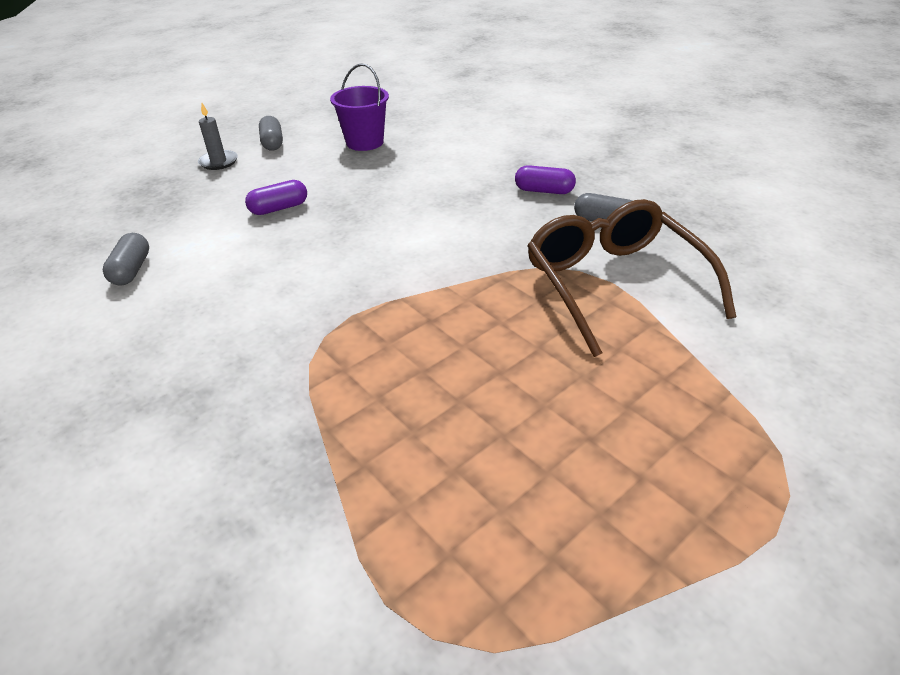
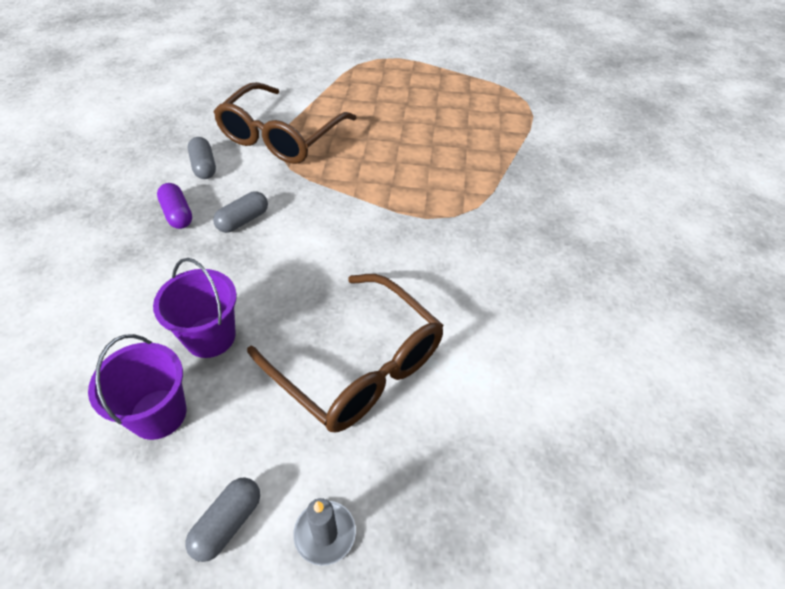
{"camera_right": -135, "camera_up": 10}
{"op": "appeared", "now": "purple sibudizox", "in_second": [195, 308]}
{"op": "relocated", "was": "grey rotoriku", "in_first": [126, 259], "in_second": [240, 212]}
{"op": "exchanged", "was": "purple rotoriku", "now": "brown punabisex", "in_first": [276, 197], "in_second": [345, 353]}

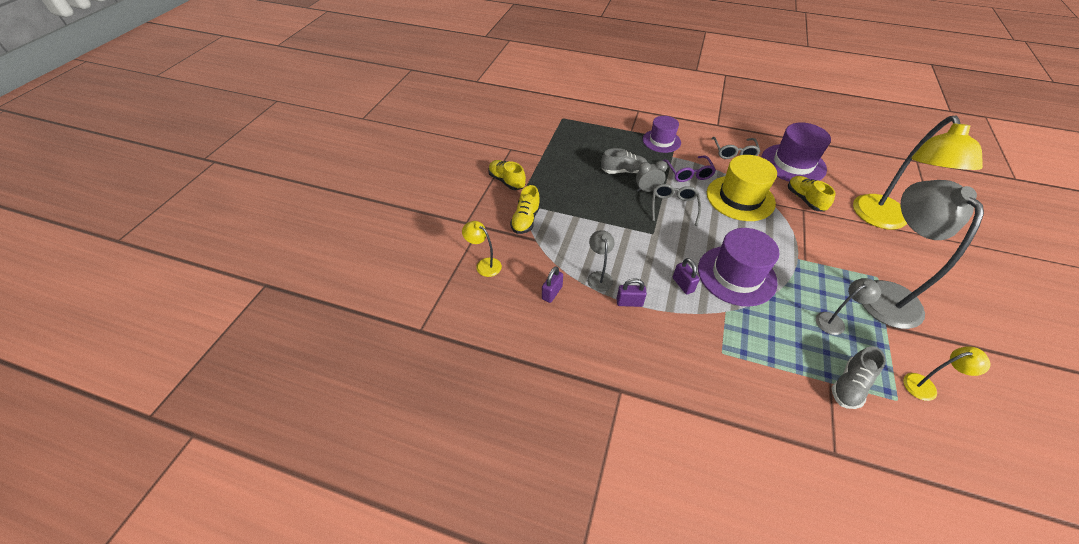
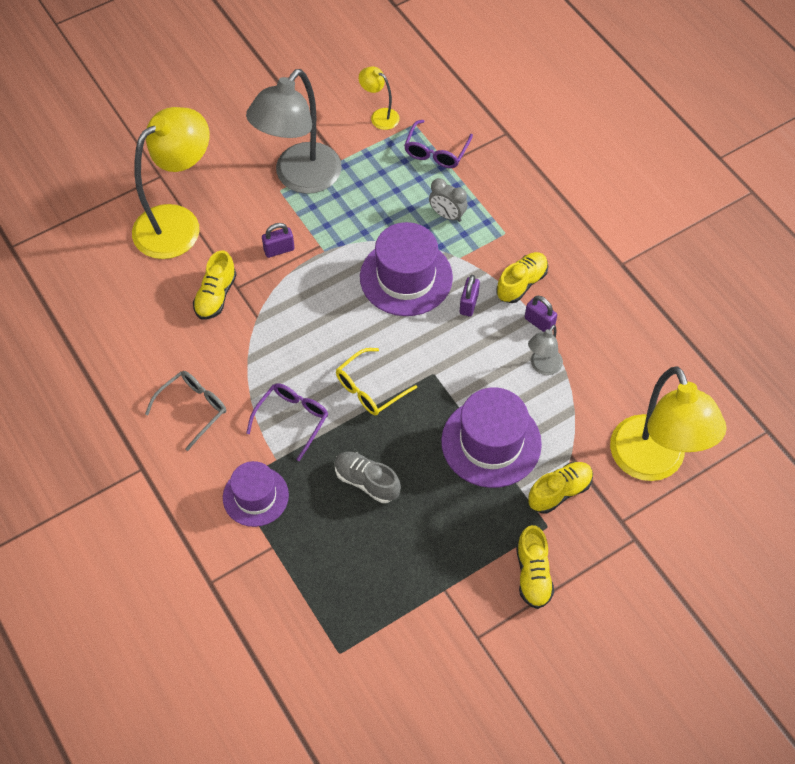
{"camera_right": -140, "camera_up": 10}
{"op": "missing", "was": "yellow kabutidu", "in_first": [742, 188]}
{"op": "missing", "was": "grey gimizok", "in_first": [848, 306]}
{"op": "appeared", "now": "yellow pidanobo", "in_second": [522, 277]}
{"op": "relocated", "was": "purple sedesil", "in_first": [552, 284], "in_second": [278, 240]}
{"op": "relocated", "was": "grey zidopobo", "in_first": [651, 176], "in_second": [448, 200]}
{"op": "relocated", "was": "purple kabutidu", "in_first": [796, 151], "in_second": [491, 437]}
{"op": "exchanged", "was": "grey pidanobo", "now": "purple punabisex", "in_first": [858, 378], "in_second": [438, 144]}
{"op": "colour", "was": "grey punabisex", "now": "yellow punabisex", "in_first": [676, 205], "in_second": [376, 382]}
{"op": "size", "was": "yellow gimizok", "in_first": [482, 249], "in_second": [668, 423], "ratio": 2.24}

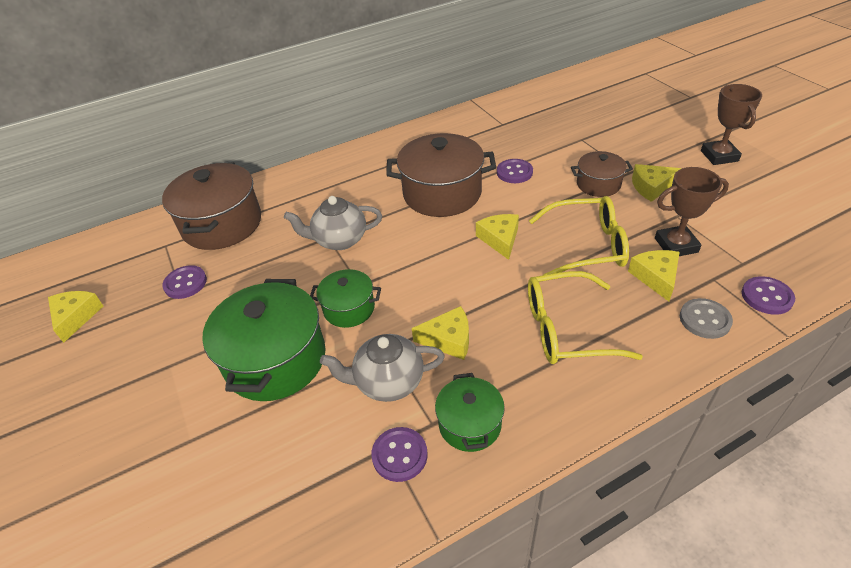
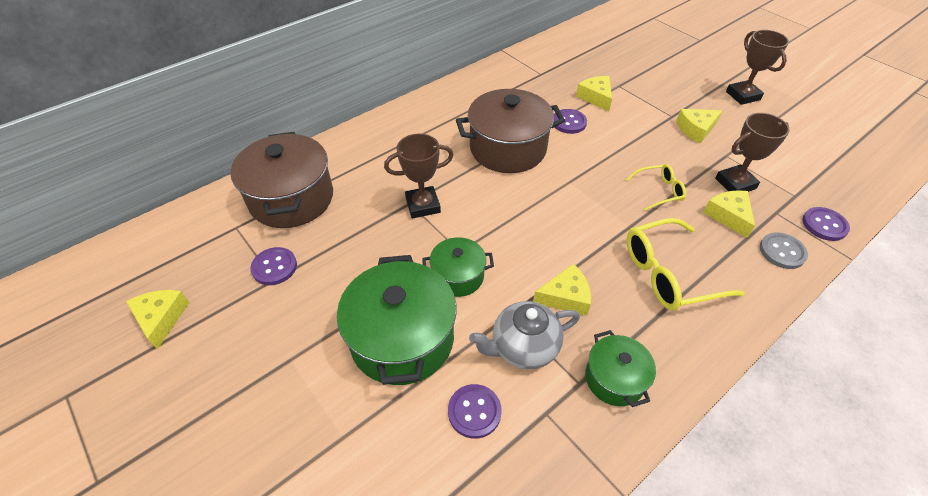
{"camera_right": -15, "camera_up": 5}
{"op": "missing", "was": "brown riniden", "in_first": [602, 174]}
{"op": "relocated", "was": "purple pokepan", "in_first": [399, 454], "in_second": [475, 411]}
{"op": "relocated", "was": "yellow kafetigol", "in_first": [497, 237], "in_second": [594, 93]}
{"op": "exchanged", "was": "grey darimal", "now": "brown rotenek", "in_first": [333, 223], "in_second": [419, 176]}
{"op": "size", "was": "yellow punabisex", "in_first": [579, 235], "in_second": [656, 187], "ratio": 0.56}

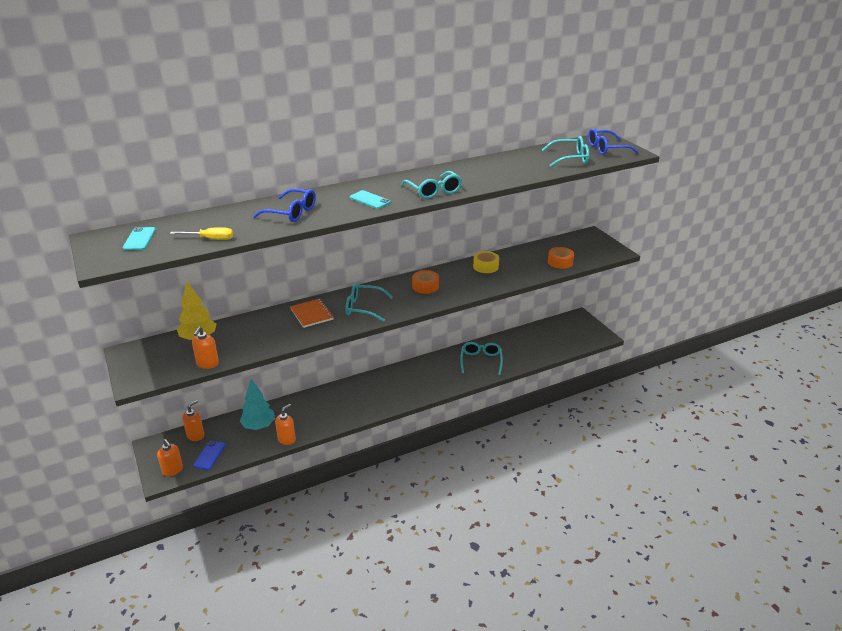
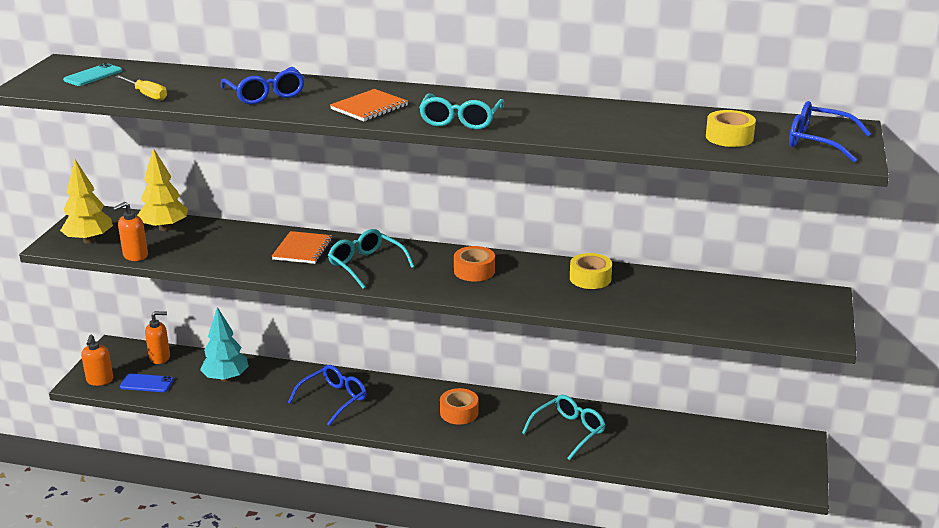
{"camera_right": 40, "camera_up": -5}
{"op": "missing", "was": "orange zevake", "in_first": [285, 424]}
{"op": "appeared", "now": "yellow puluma", "in_second": [86, 202]}
{"op": "appeared", "now": "blue punabisex", "in_second": [327, 395]}
{"op": "relocated", "was": "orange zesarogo", "in_first": [561, 258], "in_second": [459, 406]}
{"op": "exchanged", "was": "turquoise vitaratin", "now": "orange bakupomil", "in_first": [370, 199], "in_second": [369, 105]}
{"op": "exchanged", "was": "turquoise punabisex", "now": "yellow zesarogo", "in_first": [565, 151], "in_second": [731, 128]}
{"op": "spun", "was": "blue vitaratin", "in_first": [209, 455], "in_second": [147, 383], "clockwise": 45}

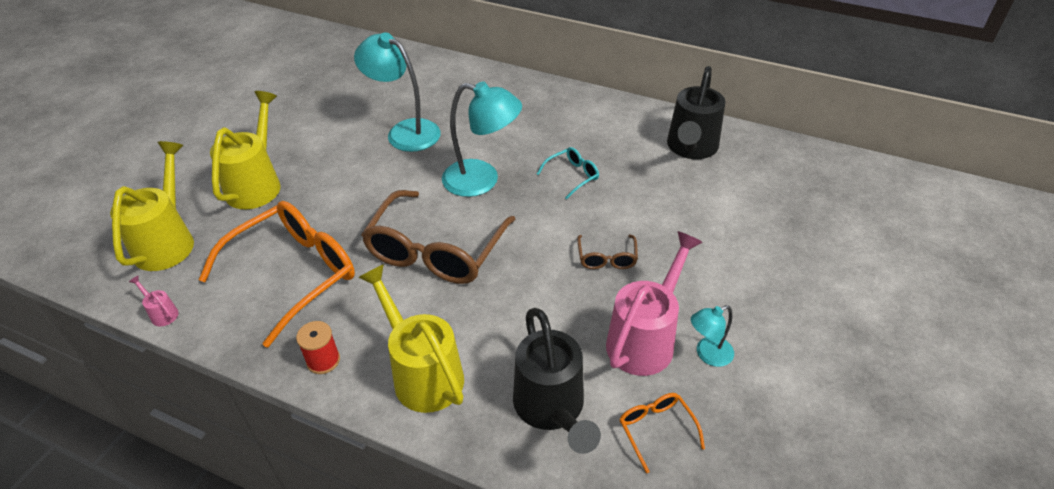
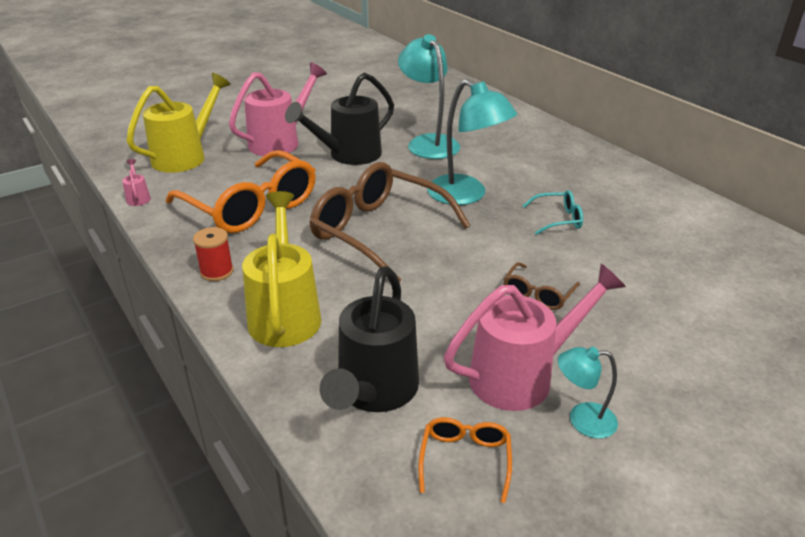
{"camera_right": 30, "camera_up": -10}
{"op": "relocated", "was": "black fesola", "in_first": [696, 112], "in_second": [339, 118]}
{"op": "colour", "was": "yellow fesola", "now": "pink fesola", "in_first": [245, 150], "in_second": [278, 109]}
{"op": "spun", "was": "orange punabisex", "in_first": [277, 274], "in_second": [241, 191], "clockwise": 60}
{"op": "spun", "was": "brown punabisex", "in_first": [438, 237], "in_second": [390, 222], "clockwise": 75}

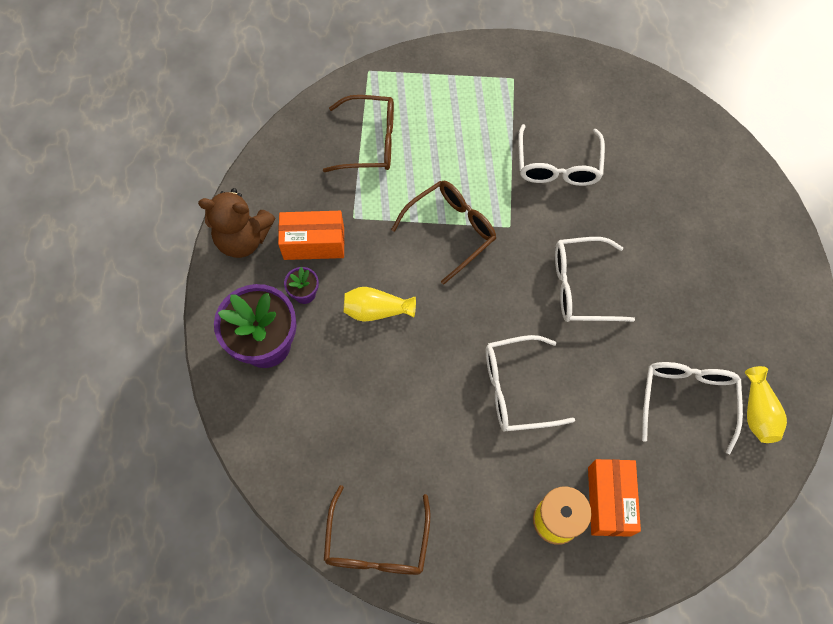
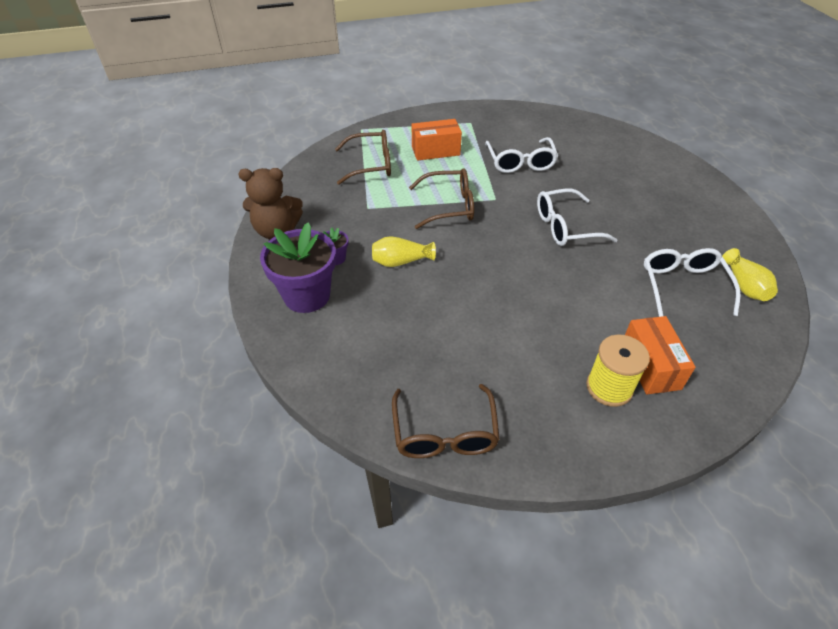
{"camera_right": -10, "camera_up": -20}
{"op": "missing", "was": "white punabisex", "in_first": [530, 383]}
{"op": "relocated", "was": "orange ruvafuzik", "in_first": [311, 235], "in_second": [437, 140]}
{"op": "spun", "was": "brown punabisex", "in_first": [443, 233], "in_second": [441, 198], "clockwise": 45}

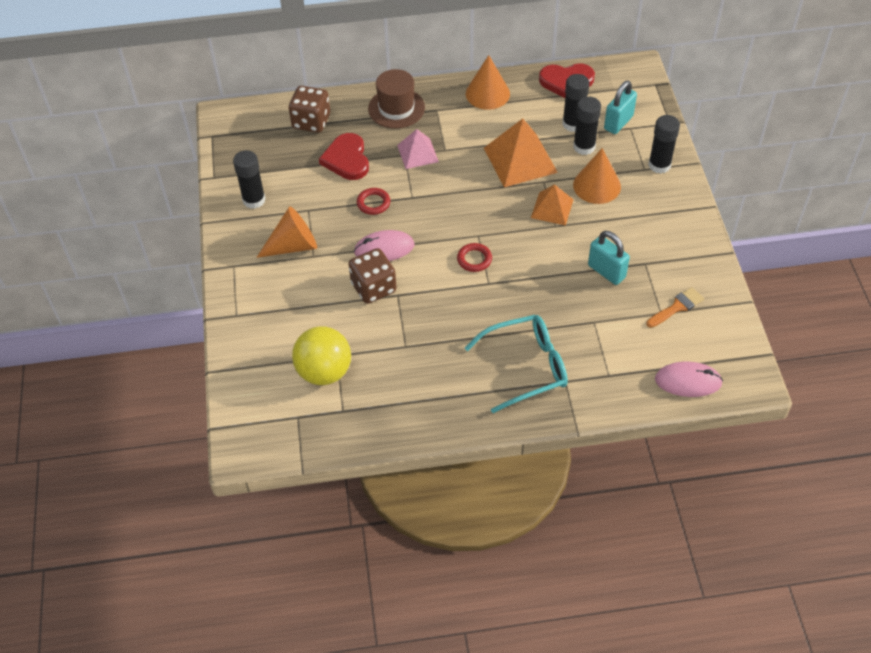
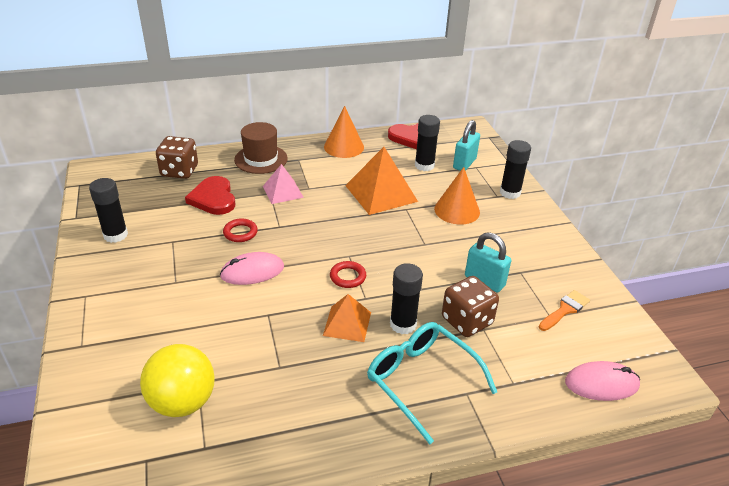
{"camera_right": -10, "camera_up": -15}
{"op": "missing", "was": "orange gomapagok", "in_first": [287, 232]}
{"op": "relocated", "was": "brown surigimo", "in_first": [373, 276], "in_second": [470, 306]}
{"op": "relocated", "was": "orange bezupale", "in_first": [552, 205], "in_second": [347, 318]}
{"op": "relocated", "was": "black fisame", "in_first": [587, 126], "in_second": [406, 298]}
{"op": "spun", "was": "turquoise punabisex", "in_first": [516, 364], "in_second": [432, 383], "clockwise": -105}

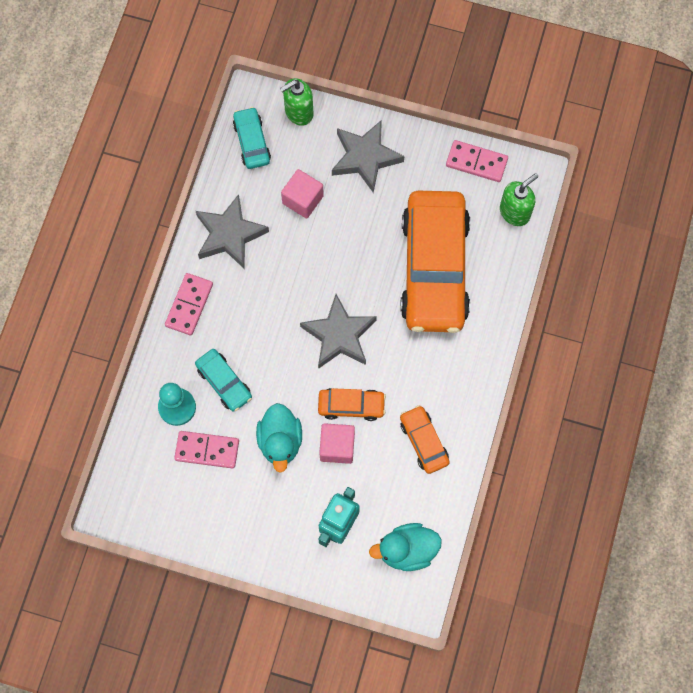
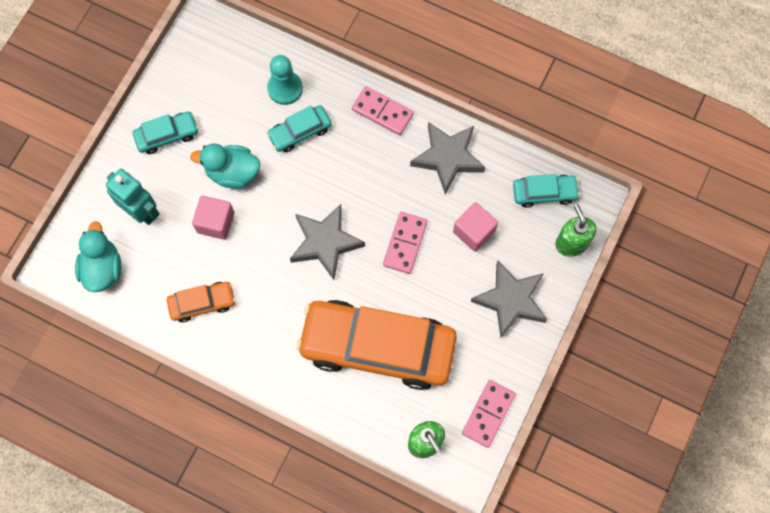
{"camera_right": 100, "camera_up": 0}
{"op": "missing", "was": "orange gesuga", "in_first": [352, 404]}
{"op": "appeared", "now": "turquoise gesuga", "in_second": [166, 132]}
{"op": "relocated", "was": "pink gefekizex", "in_first": [206, 450], "in_second": [405, 243]}

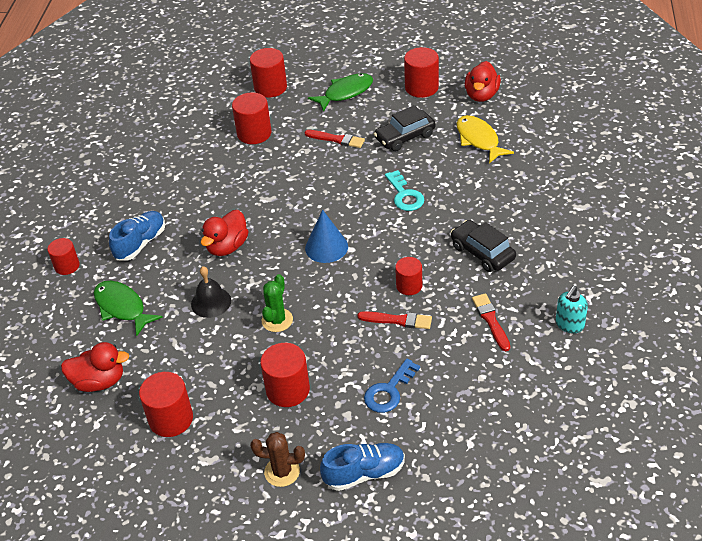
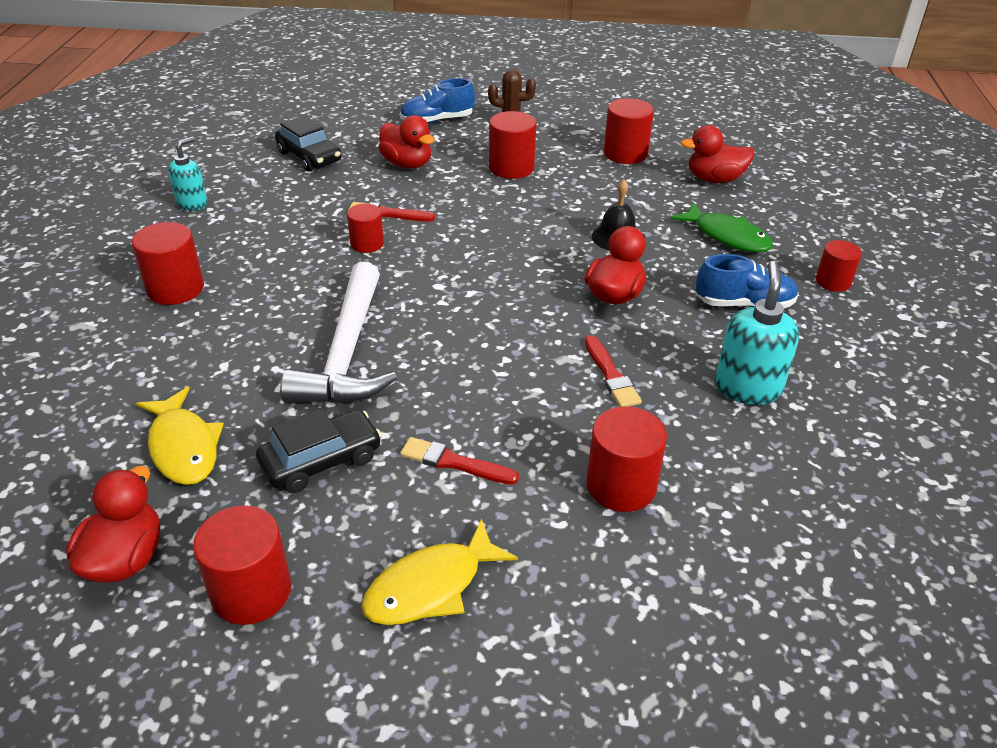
{"camera_right": 175, "camera_up": -5}
{"op": "missing", "was": "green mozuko", "in_first": [277, 303]}
{"op": "missing", "was": "blue gomapagok", "in_first": [326, 236]}
{"op": "appeared", "now": "turquoise zevake", "in_second": [757, 333]}
{"op": "relocated", "was": "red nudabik", "in_first": [268, 73], "in_second": [168, 263]}
{"op": "relocated", "was": "black gesuga", "in_first": [483, 246], "in_second": [308, 144]}
{"op": "relocated", "was": "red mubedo", "in_first": [491, 322], "in_second": [613, 371]}
{"op": "exchanged", "was": "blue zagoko", "now": "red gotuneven", "in_first": [392, 386], "in_second": [406, 142]}
{"op": "exchanged", "was": "turquoise zagoko", "now": "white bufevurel", "in_first": [404, 190], "in_second": [338, 333]}
{"op": "colour", "was": "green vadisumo", "now": "yellow vadisumo", "in_first": [340, 92], "in_second": [439, 572]}
{"op": "spun", "was": "blue pidanobo", "in_first": [137, 236], "in_second": [747, 281], "clockwise": -120}

